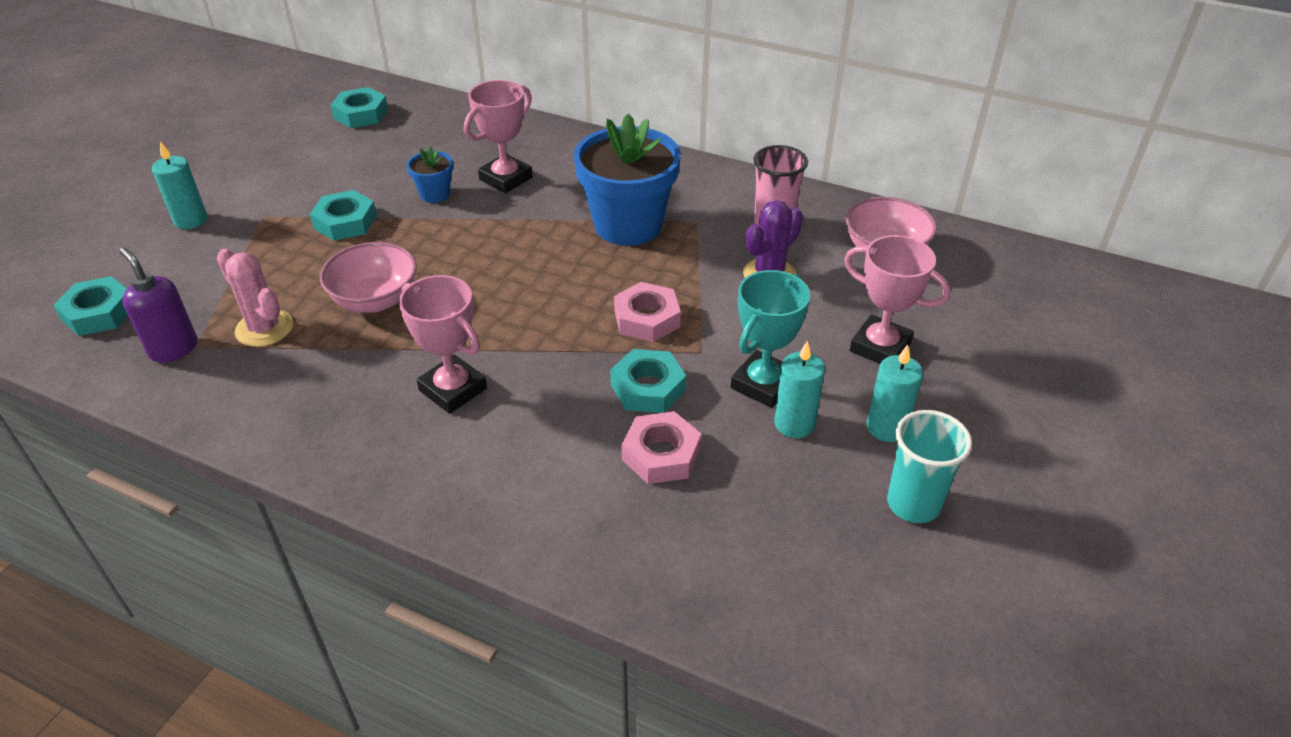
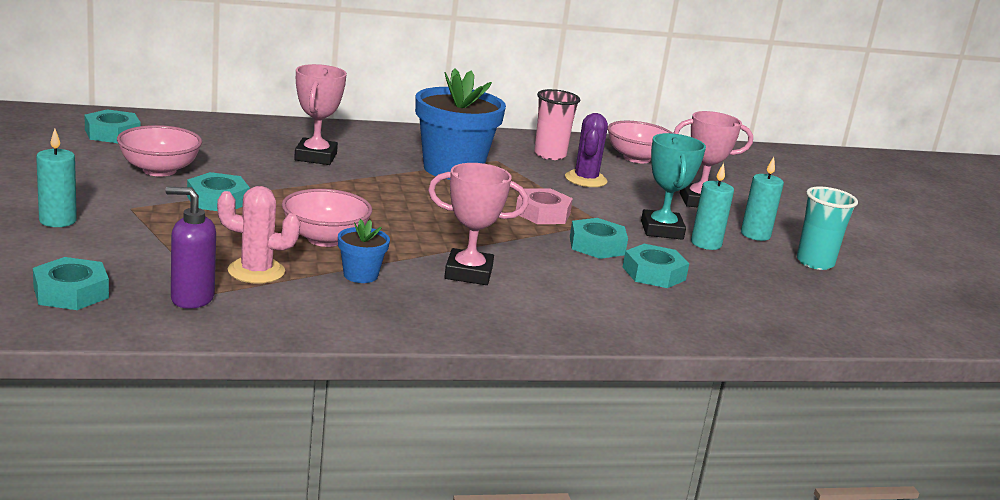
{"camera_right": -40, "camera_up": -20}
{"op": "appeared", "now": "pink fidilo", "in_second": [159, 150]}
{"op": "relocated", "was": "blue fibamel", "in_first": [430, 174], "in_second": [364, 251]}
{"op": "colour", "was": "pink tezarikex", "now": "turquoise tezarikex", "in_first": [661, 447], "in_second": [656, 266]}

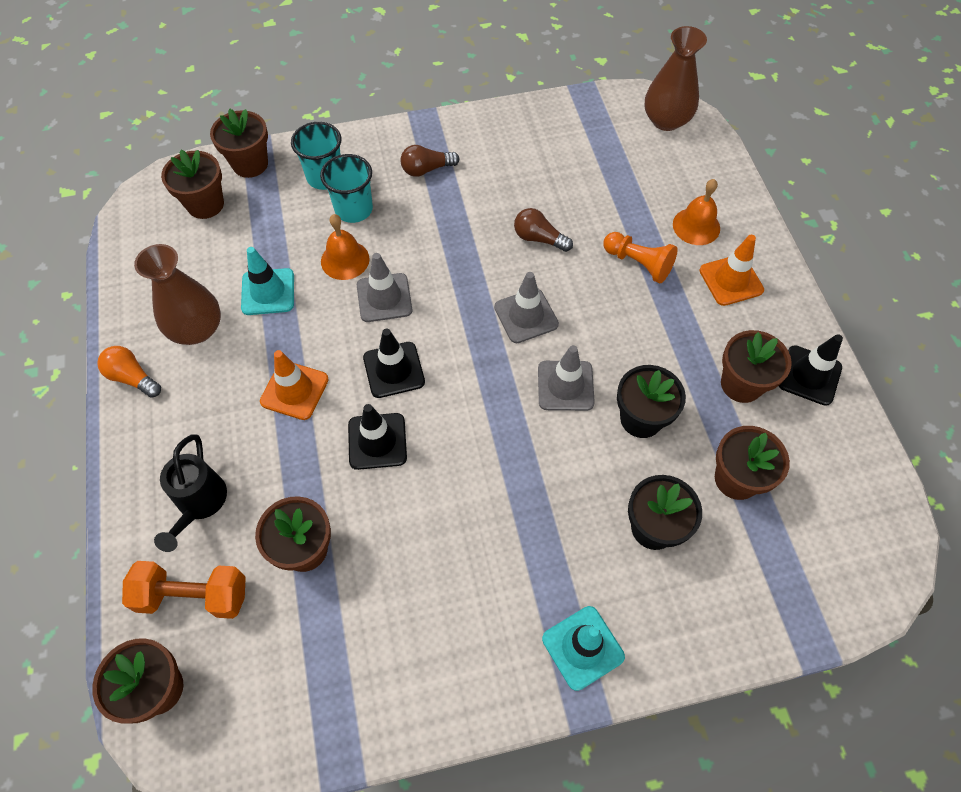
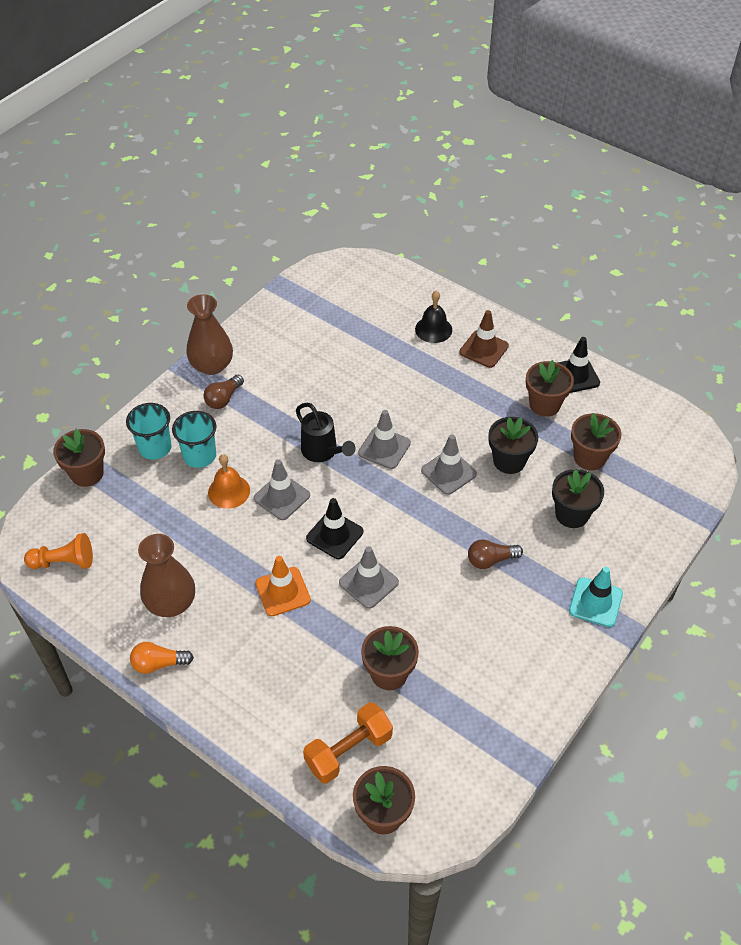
{"camera_right": -40, "camera_up": -10}
{"op": "missing", "was": "brown fibamel", "in_first": [192, 184]}
{"op": "missing", "was": "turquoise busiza", "in_first": [267, 281]}
{"op": "relocated", "was": "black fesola", "in_first": [190, 493], "in_second": [326, 432]}
{"op": "relocated", "was": "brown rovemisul", "in_first": [543, 230], "in_second": [495, 554]}
{"op": "relocated", "was": "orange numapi", "in_first": [640, 257], "in_second": [58, 551]}
{"op": "relocated", "was": "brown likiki", "in_first": [676, 78], "in_second": [209, 334]}
{"op": "colour", "was": "black busiza", "now": "grey busiza", "in_first": [377, 437], "in_second": [369, 577]}
{"op": "colour", "was": "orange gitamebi", "now": "black gitamebi", "in_first": [696, 212], "in_second": [433, 317]}
{"op": "colour", "was": "orange busiza", "now": "brown busiza", "in_first": [731, 270], "in_second": [484, 339]}

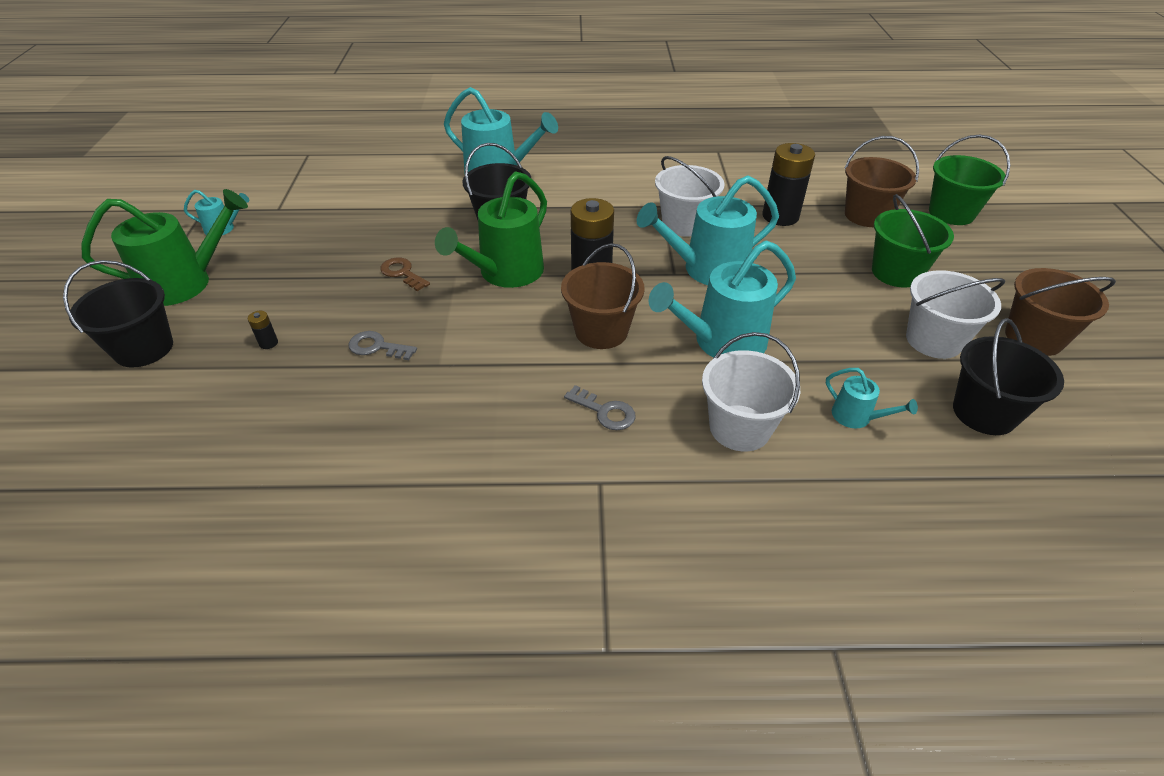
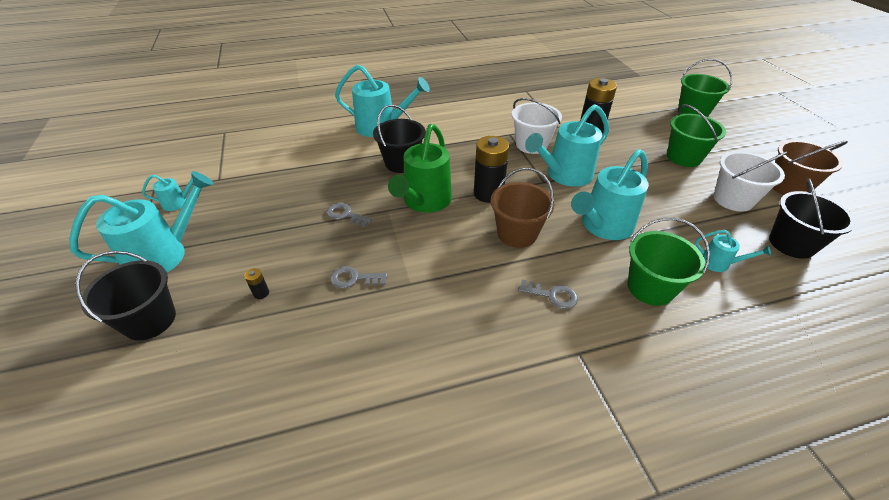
{"camera_right": -15, "camera_up": 0}
{"op": "missing", "was": "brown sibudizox", "in_first": [881, 181]}
{"op": "colour", "was": "green fesola", "now": "turquoise fesola", "in_first": [165, 247], "in_second": [141, 221]}
{"op": "colour", "was": "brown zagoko", "now": "grey zagoko", "in_first": [405, 274], "in_second": [349, 215]}
{"op": "colour", "was": "white sibudizox", "now": "green sibudizox", "in_first": [751, 391], "in_second": [669, 262]}

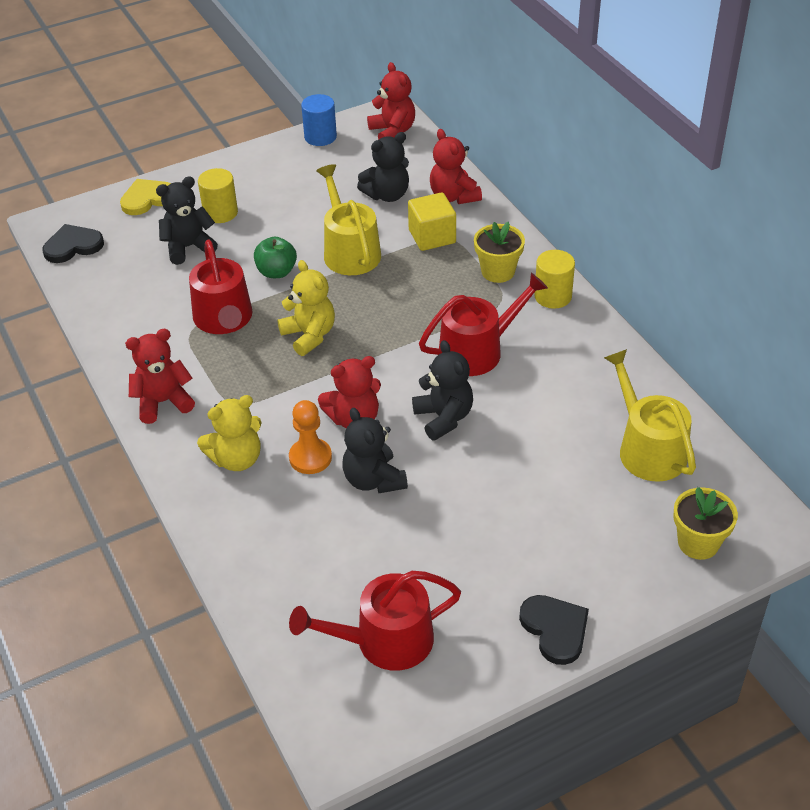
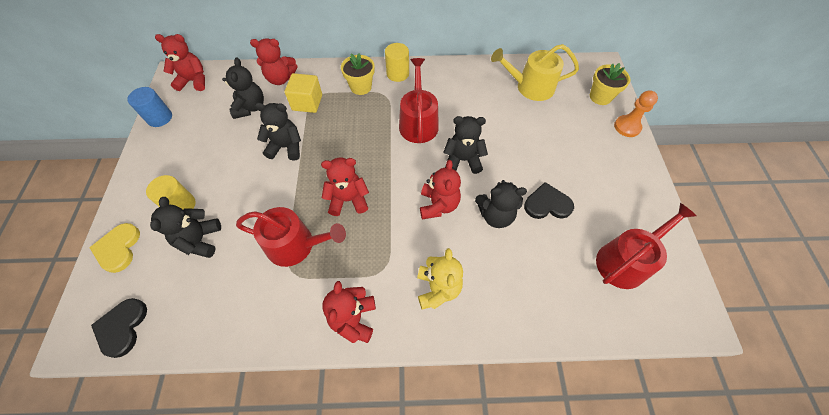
{"camera_right": -65, "camera_up": 15}
{"op": "missing", "was": "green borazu", "in_first": [275, 257]}
{"op": "relocated", "was": "orange numapi", "in_first": [310, 437], "in_second": [636, 113]}
{"op": "relocated", "was": "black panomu", "in_first": [554, 630], "in_second": [549, 200]}
{"op": "exchanged", "was": "yellow fesola", "now": "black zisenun", "in_first": [348, 219], "in_second": [278, 131]}
{"op": "colour", "was": "yellow zisenun", "now": "red zisenun", "in_first": [306, 308], "in_second": [345, 187]}
{"op": "spun", "was": "red fesola", "in_first": [375, 621], "in_second": [646, 246], "clockwise": -135}

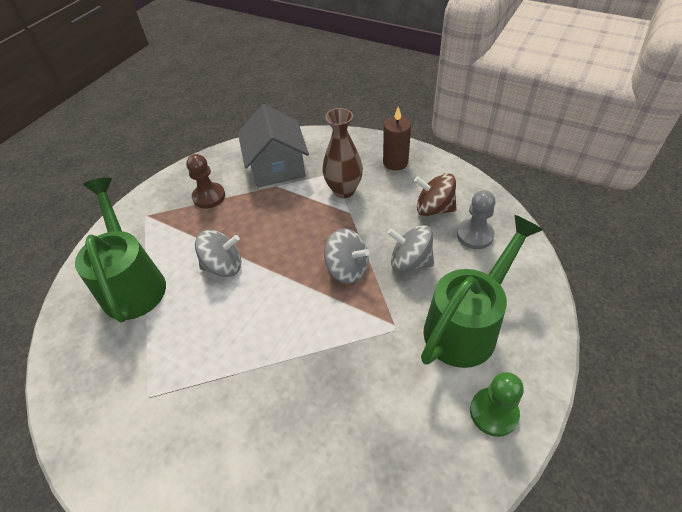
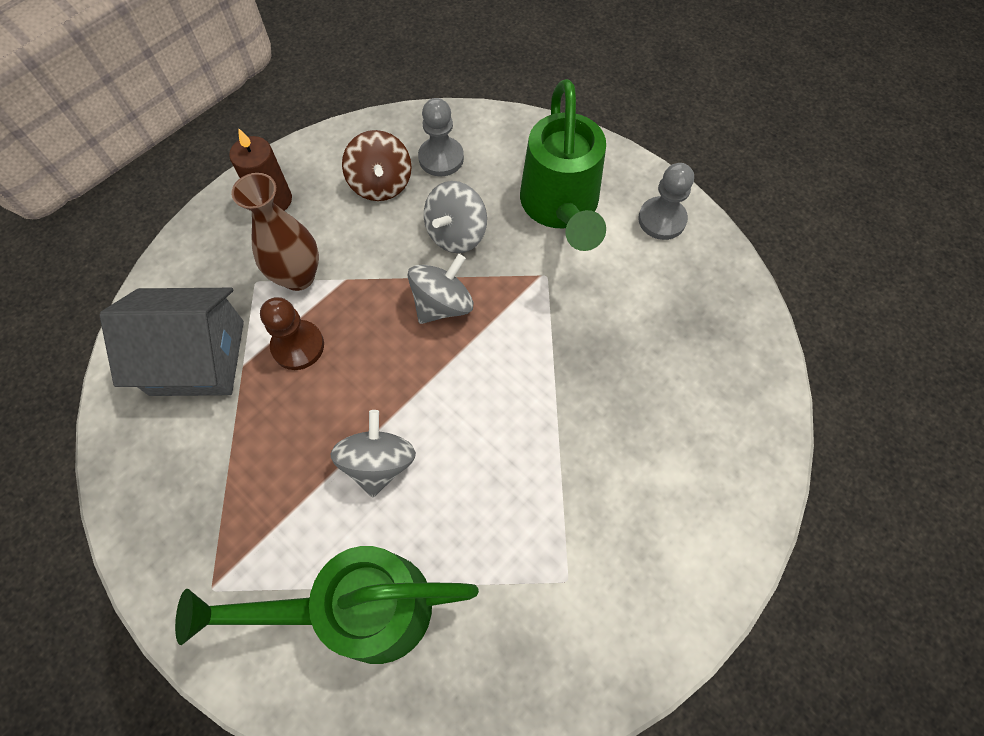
{"camera_right": -80, "camera_up": 15}
{"op": "relocated", "was": "brown numapi", "in_first": [205, 181], "in_second": [292, 333]}
{"op": "colour", "was": "green numapi", "now": "grey numapi", "in_first": [497, 404], "in_second": [666, 201]}
{"op": "spun", "was": "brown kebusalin", "in_first": [435, 194], "in_second": [377, 165], "clockwise": -45}
{"op": "spun", "was": "green fesola", "in_first": [482, 291], "in_second": [563, 165], "clockwise": -150}

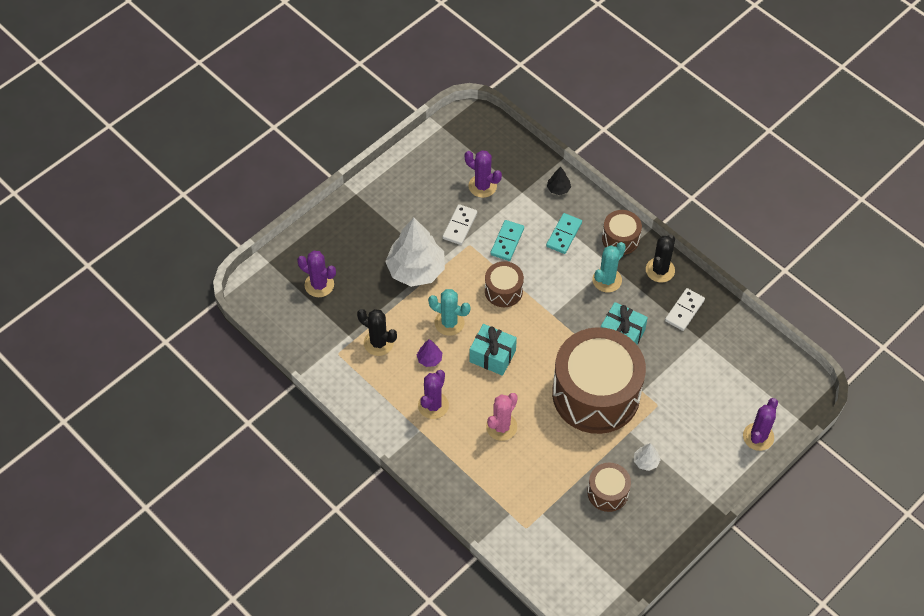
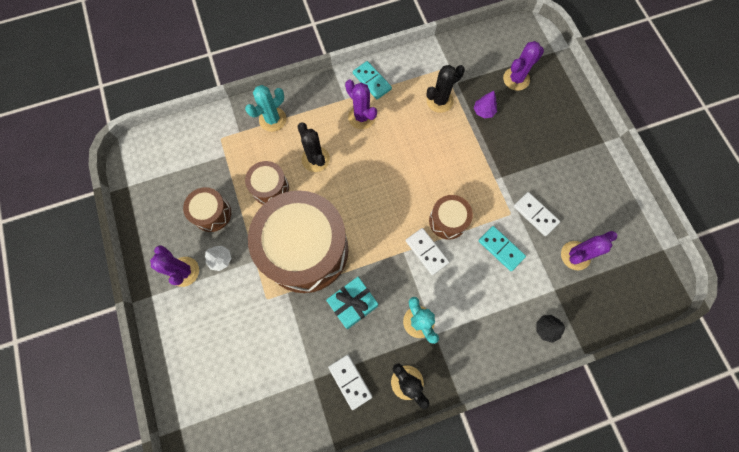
{"camera_right": 115, "camera_up": 15}
{"op": "missing", "was": "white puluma", "in_first": [415, 252]}
{"op": "missing", "was": "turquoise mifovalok", "in_first": [493, 350]}
{"op": "appeared", "now": "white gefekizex", "in_second": [427, 251]}
{"op": "relocated", "was": "purple puluma", "in_first": [429, 353], "in_second": [485, 105]}
{"op": "relocated", "was": "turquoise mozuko", "in_first": [449, 312], "in_second": [265, 108]}
{"op": "relocated", "was": "turquoise gefekizex", "in_first": [564, 233], "in_second": [372, 80]}
{"op": "relocated", "was": "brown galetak", "in_first": [622, 232], "in_second": [267, 183]}
{"op": "relocated", "was": "purple mozuko", "in_first": [760, 424], "in_second": [174, 266]}
{"op": "colour", "was": "pink mozuko", "now": "black mozuko", "in_first": [502, 417], "in_second": [313, 147]}

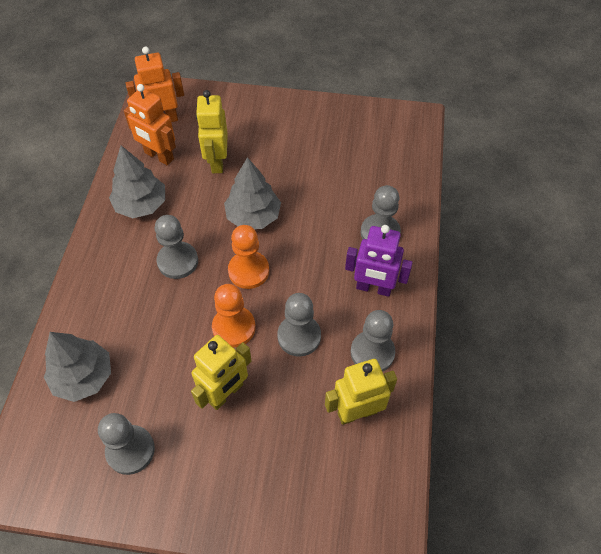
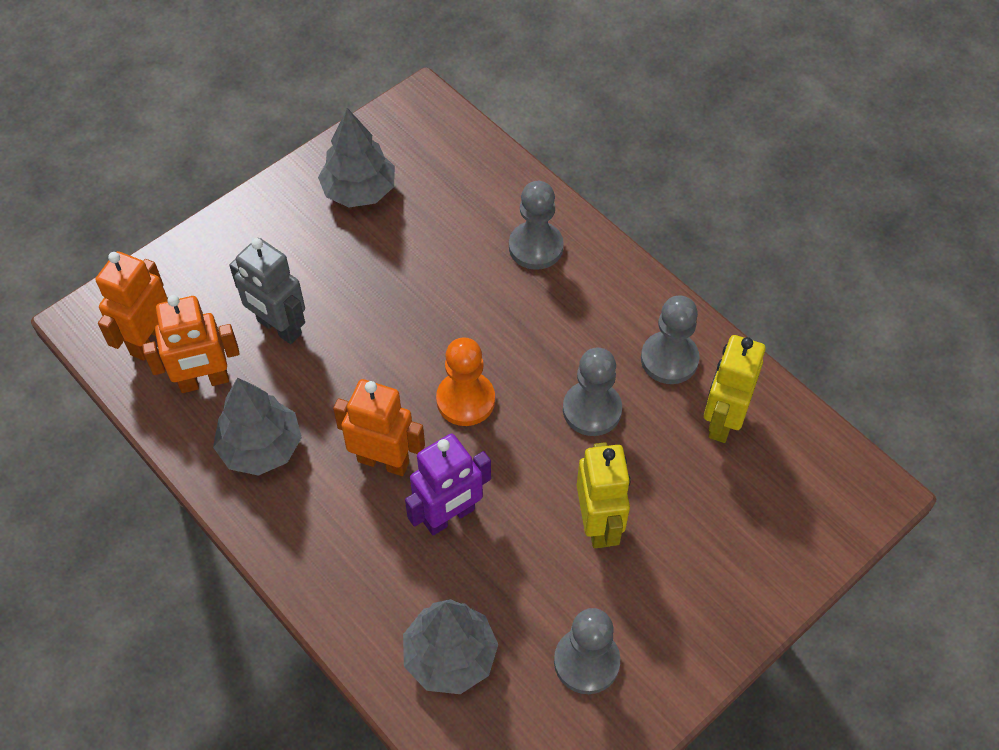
{"camera_right": -50, "camera_up": 0}
{"op": "missing", "was": "orange numapi", "in_first": [234, 315]}
{"op": "relocated", "was": "grey puluma", "in_first": [252, 193], "in_second": [356, 157]}
{"op": "relocated", "was": "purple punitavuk", "in_first": [379, 261], "in_second": [448, 484]}
{"op": "exchanged", "was": "grey numapi", "now": "orange punitavuk", "in_first": [176, 247], "in_second": [379, 427]}
{"op": "colour", "was": "yellow punitavuk", "now": "grey punitavuk", "in_first": [212, 131], "in_second": [267, 291]}

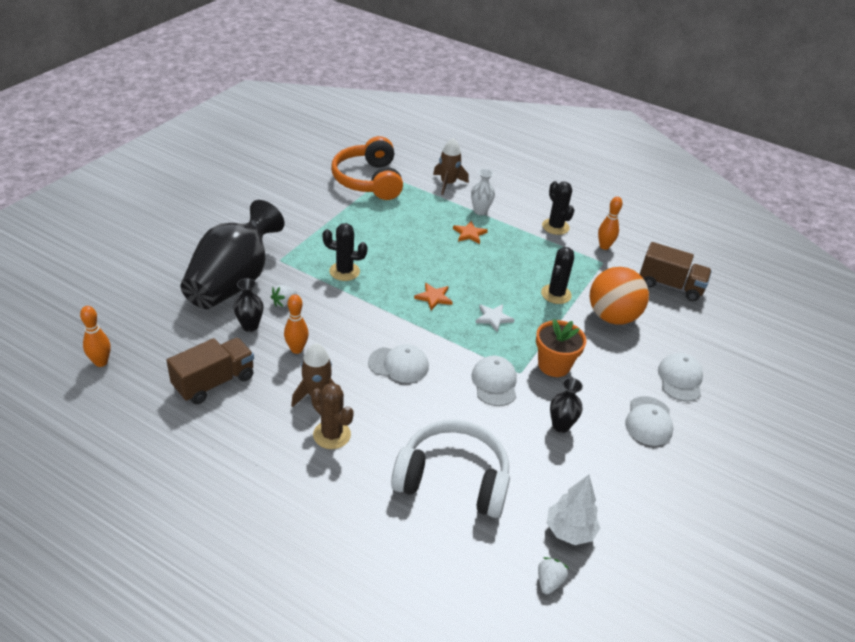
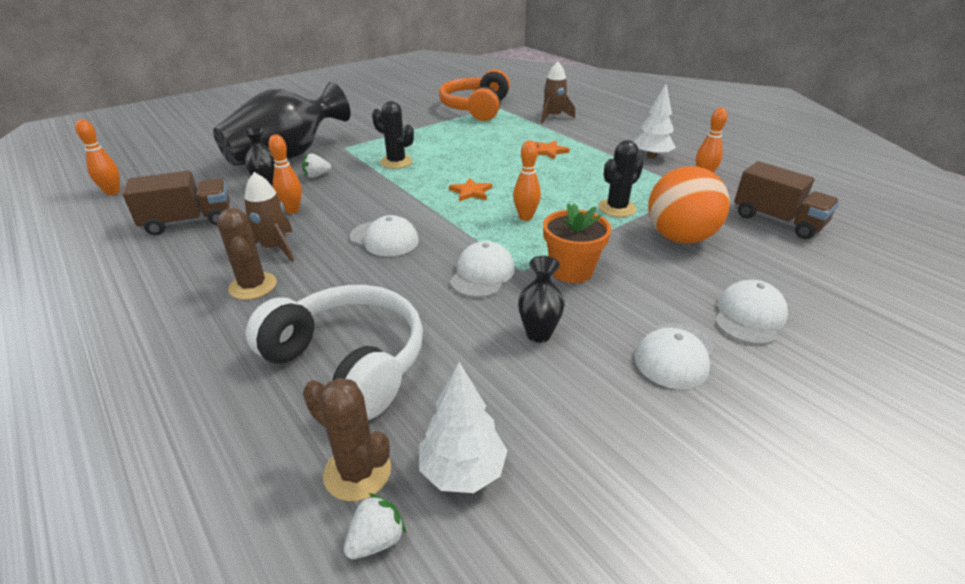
{"camera_right": 25, "camera_up": -5}
{"op": "missing", "was": "white likiki", "in_first": [483, 192]}
{"op": "appeared", "now": "brown mozuko", "in_second": [347, 439]}
{"op": "exchanged", "was": "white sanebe", "now": "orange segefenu", "in_first": [495, 318], "in_second": [527, 180]}
{"op": "exchanged", "was": "black mozuko", "now": "white puluma", "in_first": [558, 208], "in_second": [655, 121]}

